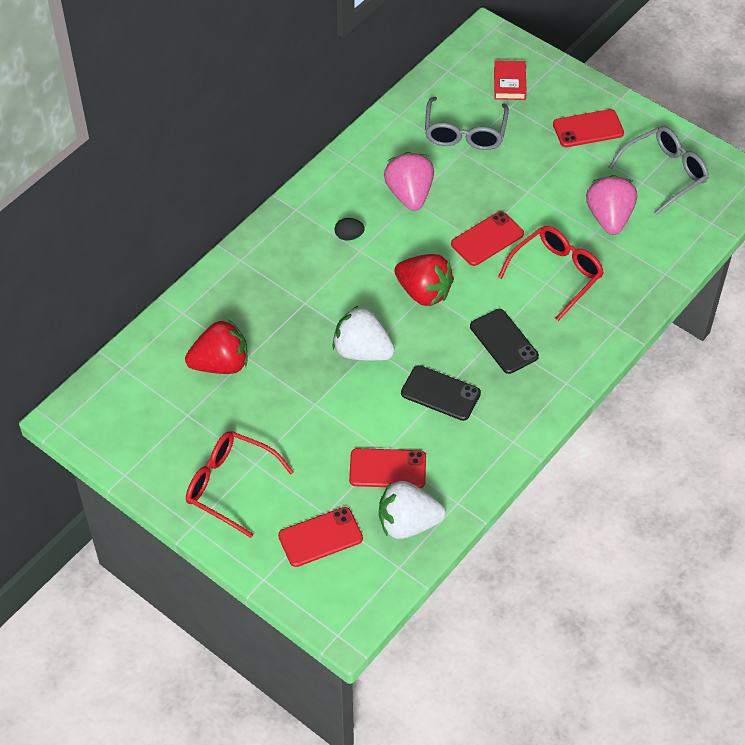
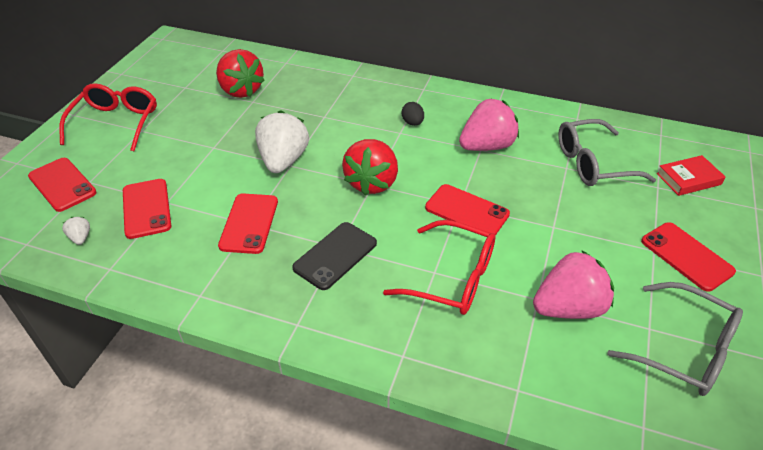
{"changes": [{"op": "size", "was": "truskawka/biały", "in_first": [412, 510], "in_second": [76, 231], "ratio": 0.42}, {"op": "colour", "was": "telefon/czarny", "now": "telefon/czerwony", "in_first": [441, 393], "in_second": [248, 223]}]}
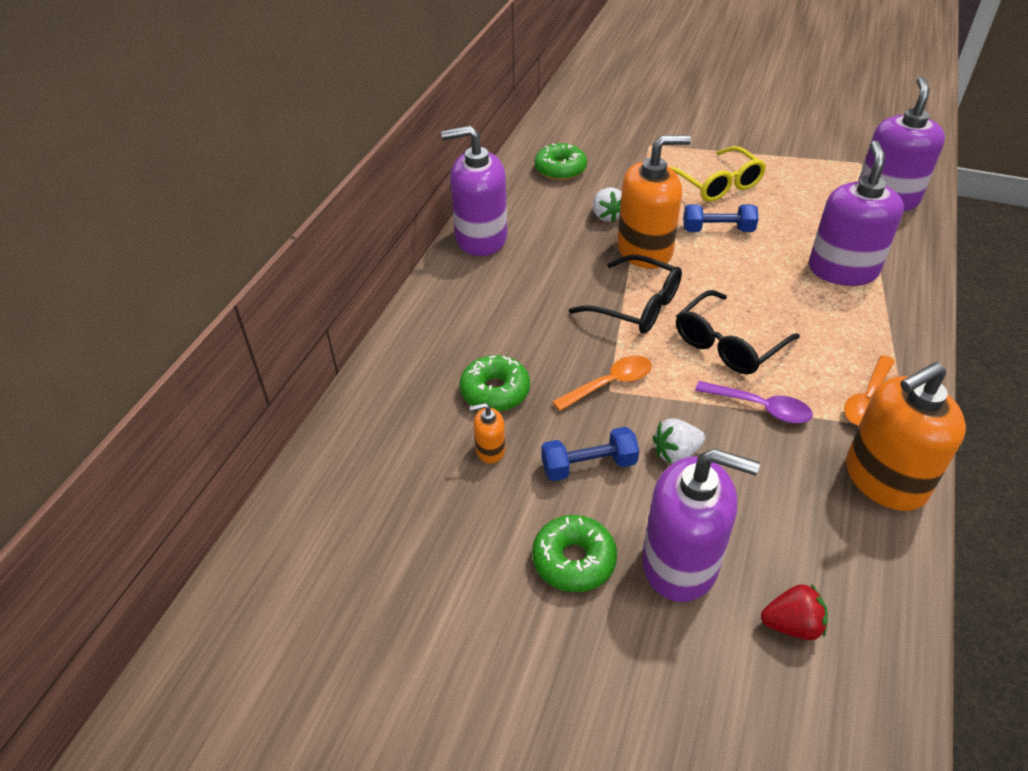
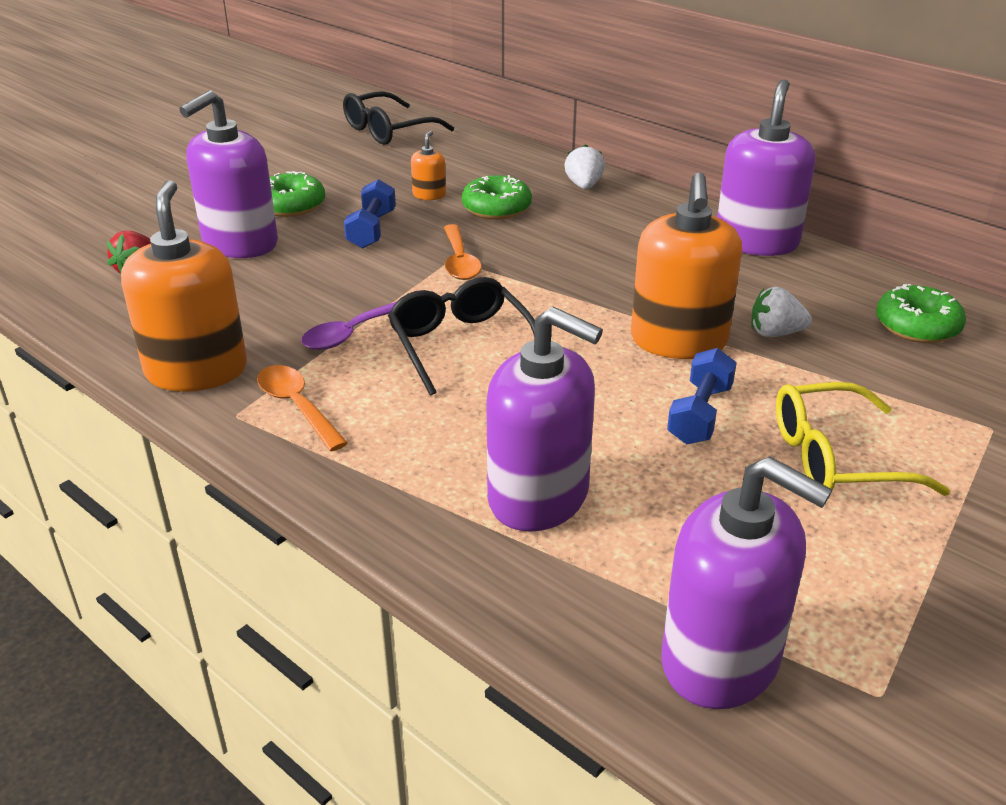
{"changes": [{"op": "relocated", "was": "okulary/czarny", "in_first": [625, 294], "in_second": [398, 118]}, {"op": "relocated", "was": "truskawka/biały", "in_first": [679, 441], "in_second": [585, 166]}]}
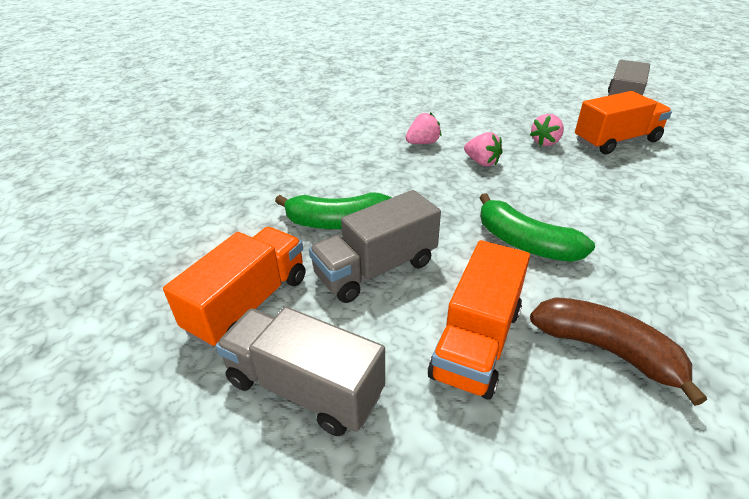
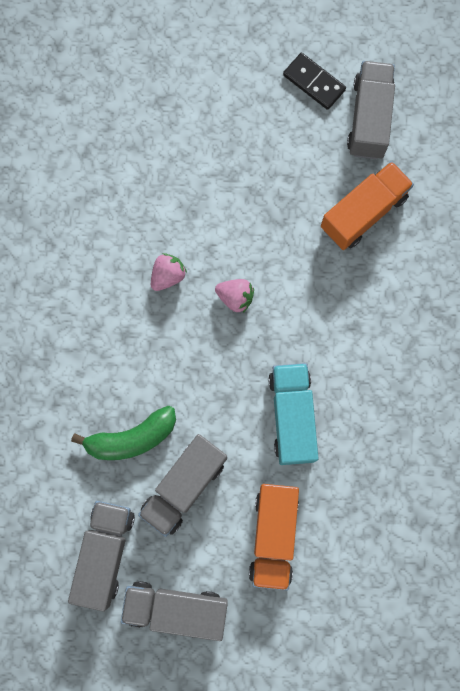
{"changes": [{"op": "colour", "was": "ciężarówka/pomarańczowy", "now": "ciężarówka/szary", "in_first": [234, 287], "in_second": [101, 556]}, {"op": "exchanged", "was": "banan/zielony", "now": "ciężarówka/turkusowy", "in_first": [537, 227], "in_second": [293, 414]}, {"op": "appeared", "now": "kostka domina/czarny", "in_second": [314, 81]}, {"op": "missing", "was": "truskawka/różowy", "in_first": [547, 130]}, {"op": "missing", "was": "banan/brązowy", "in_first": [618, 351]}]}
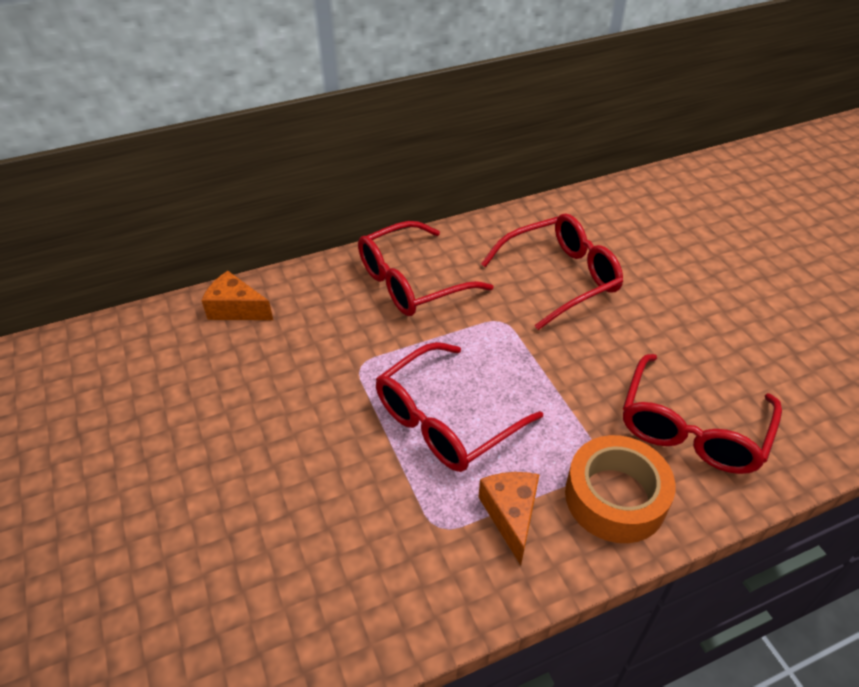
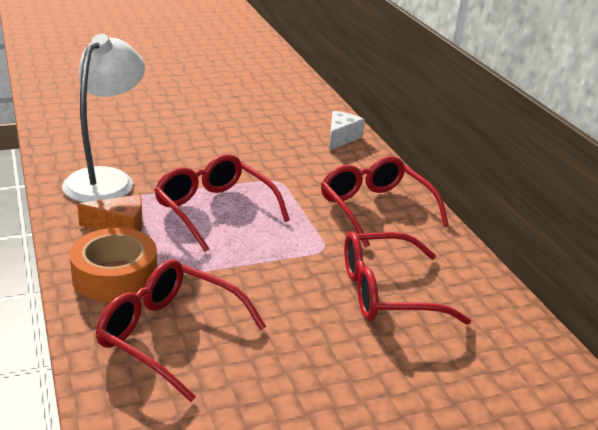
{"changes": [{"op": "appeared", "now": "lampka/biały", "in_second": [103, 118]}, {"op": "colour", "was": "ser/pomarańczowy", "now": "ser/biały", "in_first": [237, 295], "in_second": [347, 131]}, {"op": "spun", "was": "okulary/czerwony", "in_first": [552, 272], "in_second": [407, 278], "clockwise": 105}]}
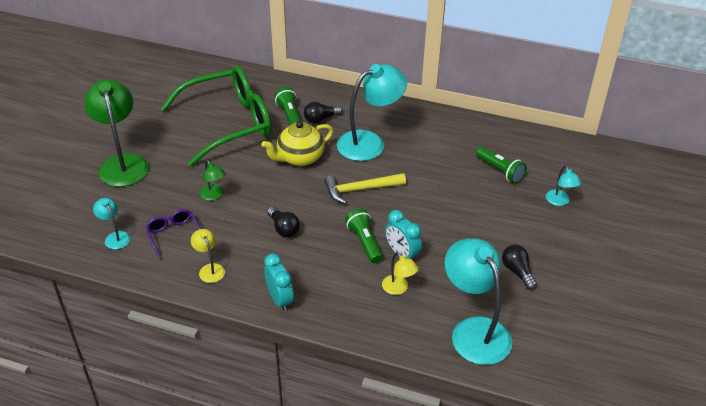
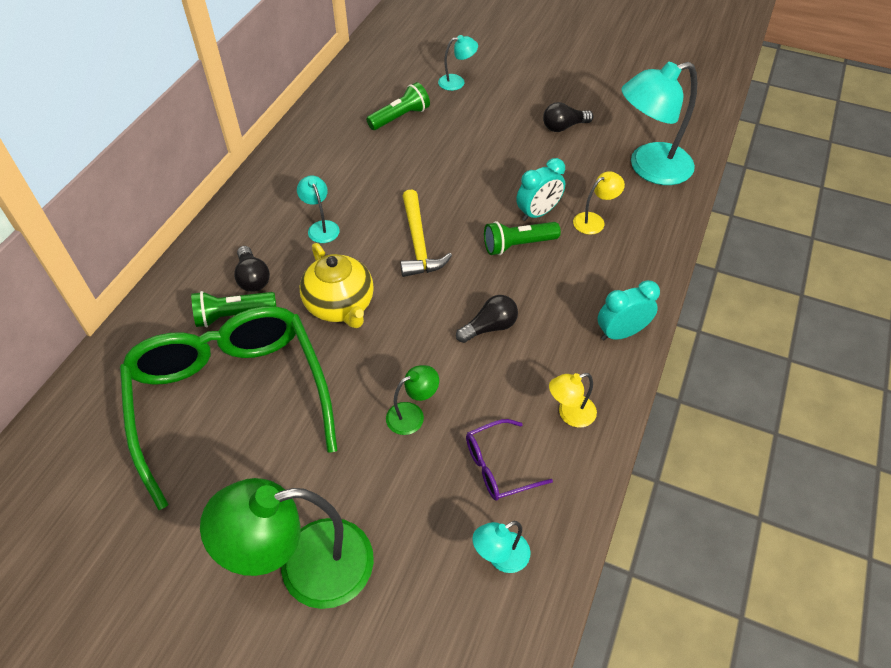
{"changes": [{"op": "size", "was": "lampka/turkusowy", "in_first": [372, 112], "in_second": [318, 209], "ratio": 0.47}]}
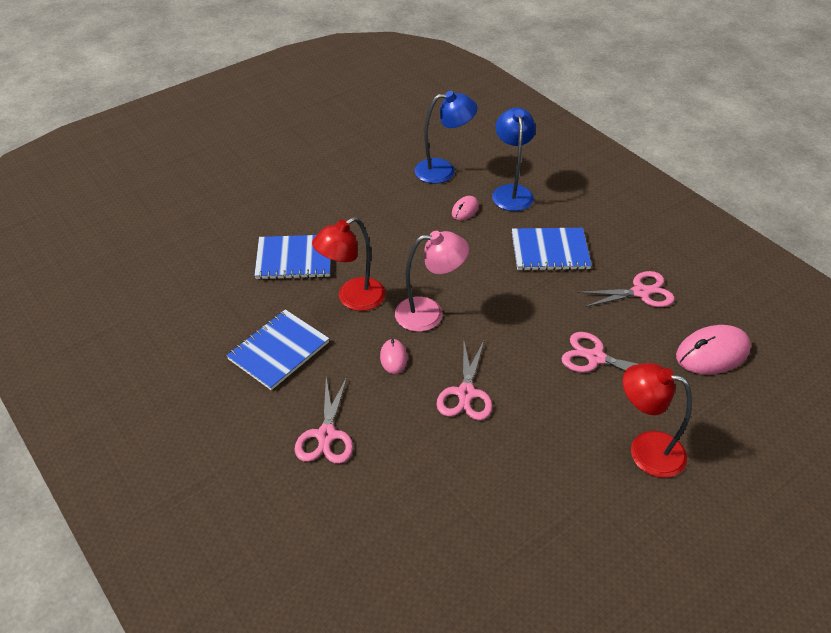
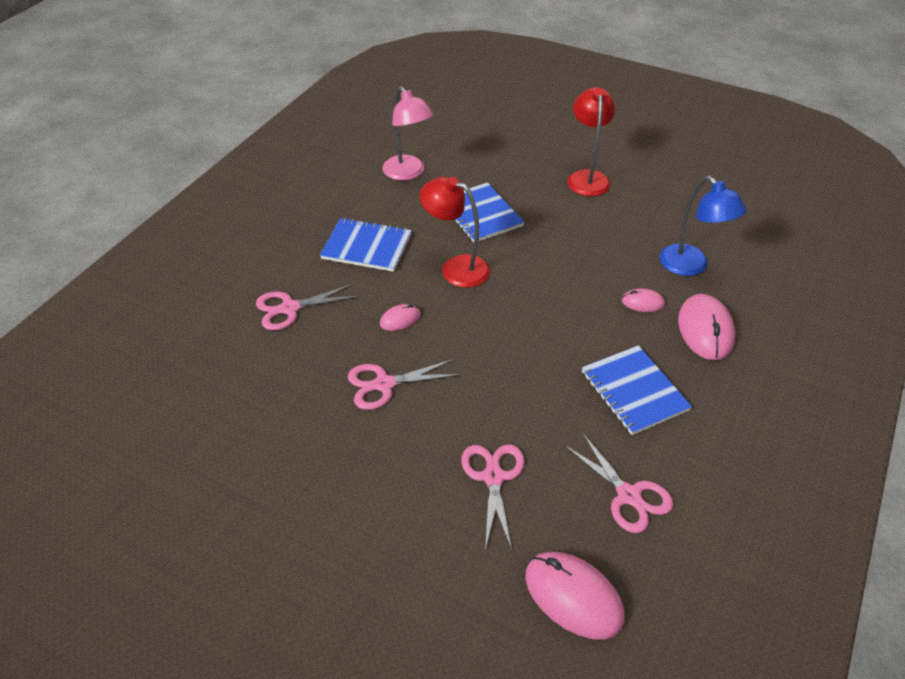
{"changes": [{"op": "relocated", "was": "lampka/różowy", "in_first": [432, 281], "in_second": [408, 133]}, {"op": "relocated", "was": "lampka/czerwony", "in_first": [657, 420], "in_second": [591, 141]}, {"op": "exchanged", "was": "lampka/niebieski", "now": "myszka/różowy", "in_first": [514, 159], "in_second": [706, 327]}]}
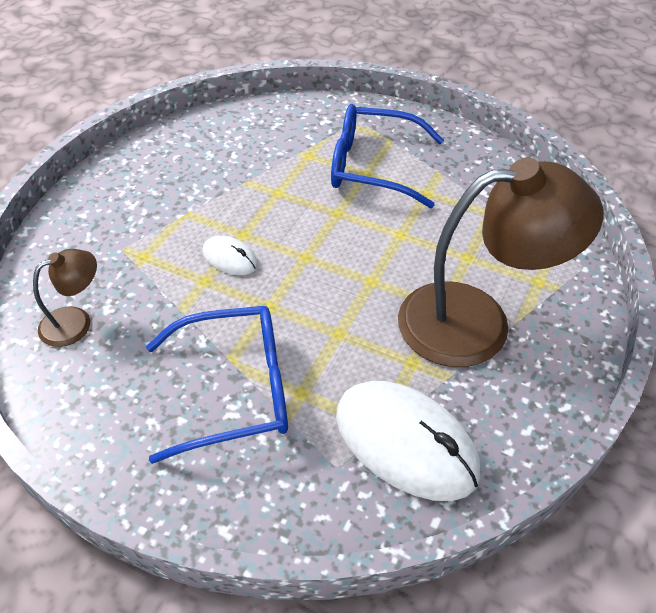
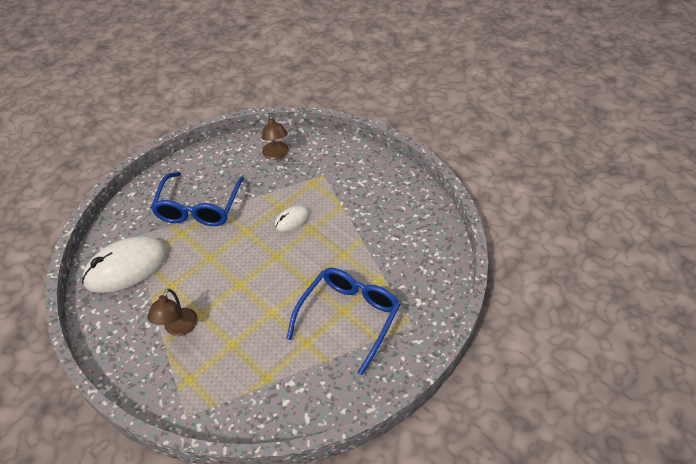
{"changes": [{"op": "size", "was": "lampka/brązowy", "in_first": [500, 262], "in_second": [172, 312], "ratio": 0.47}]}
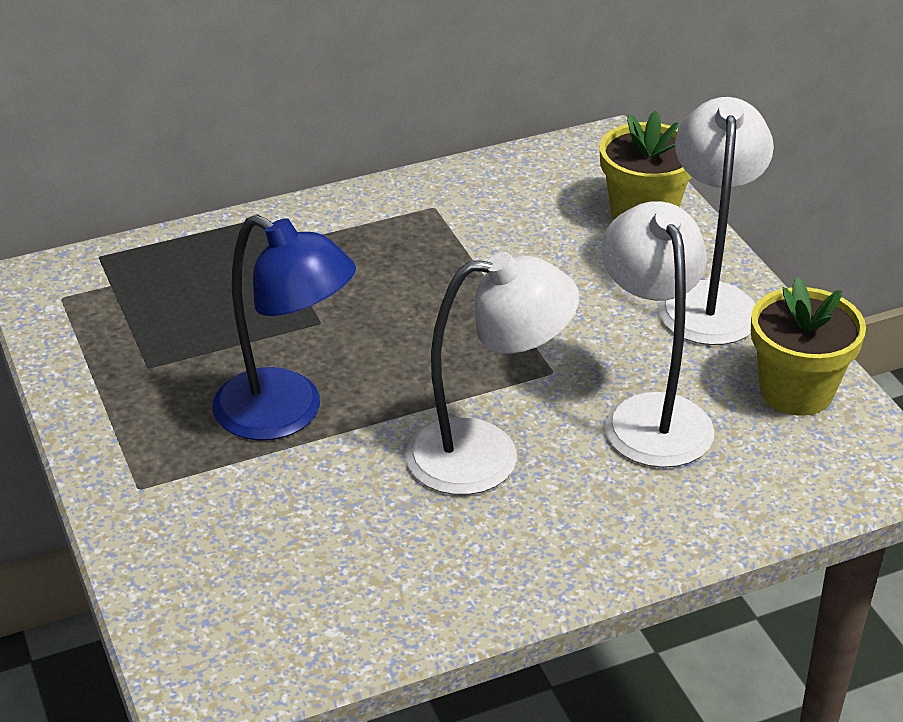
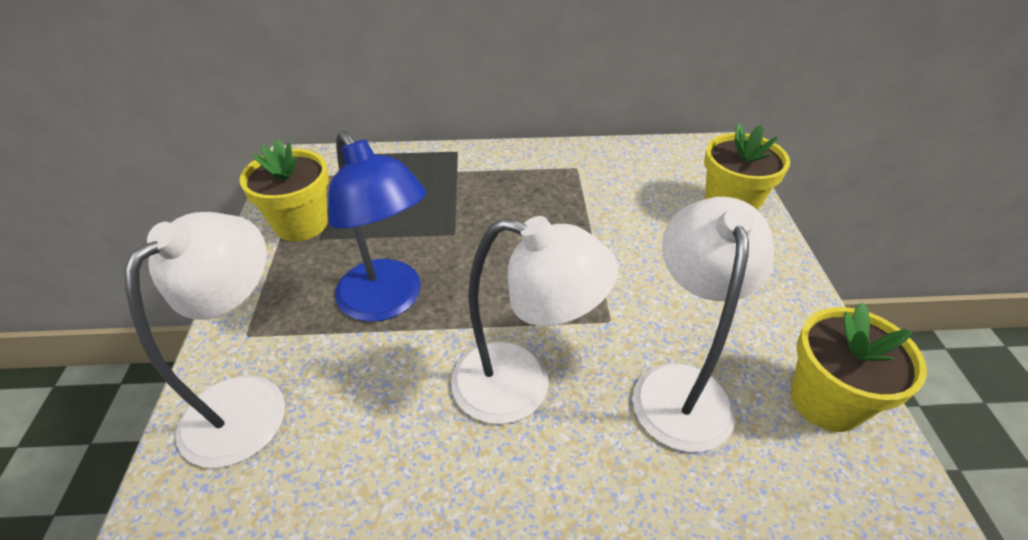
{"changes": [{"op": "relocated", "was": "lampka/biały", "in_first": [716, 221], "in_second": [205, 340]}, {"op": "appeared", "now": "doniczka/żółty", "in_second": [284, 190]}]}
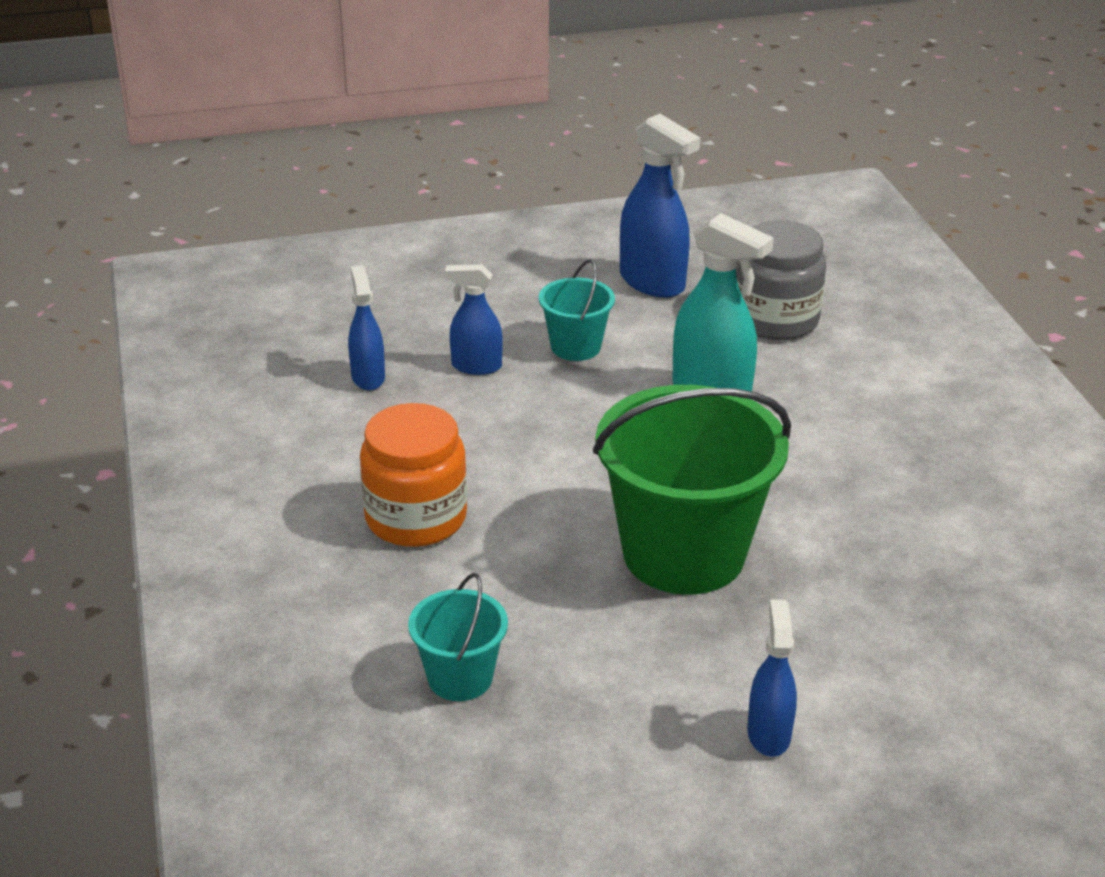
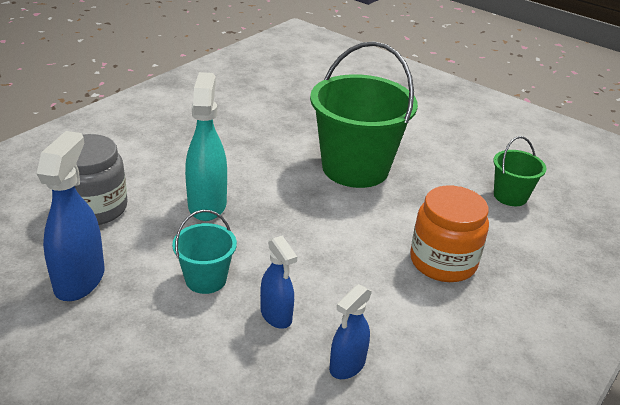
{"changes": [{"op": "colour", "was": "wiadro/turkusowy", "now": "wiadro/zielony", "in_first": [458, 637], "in_second": [519, 171]}, {"op": "missing", "was": "spryskiwacz/niebieski", "in_first": [772, 678]}]}
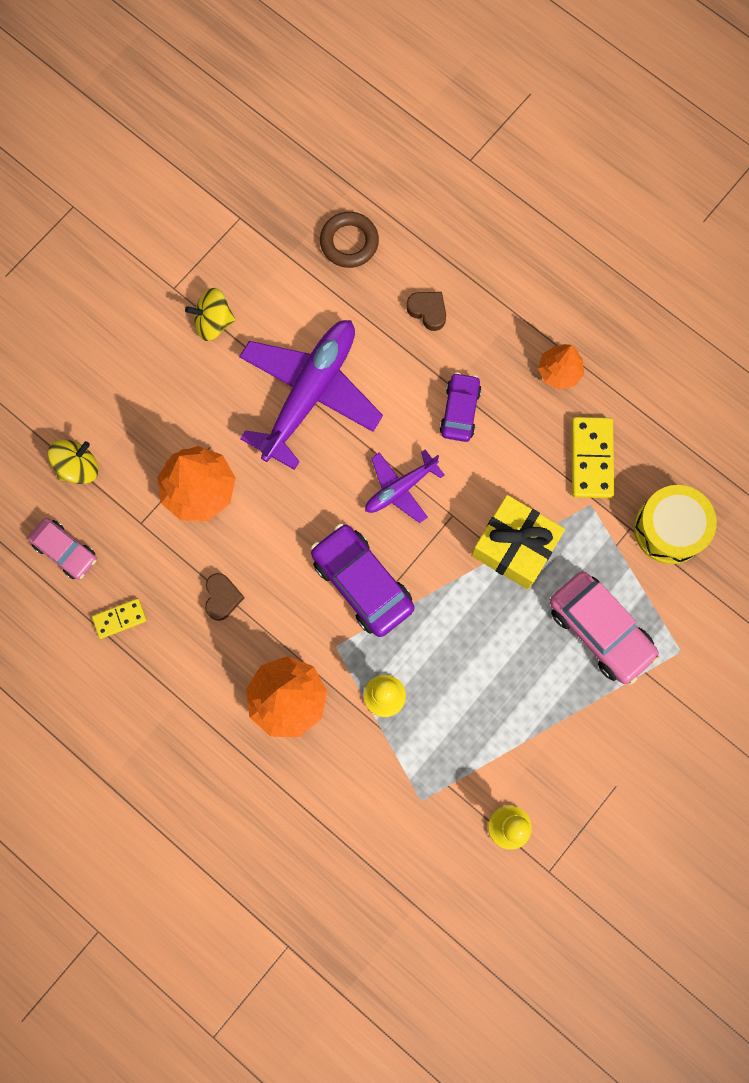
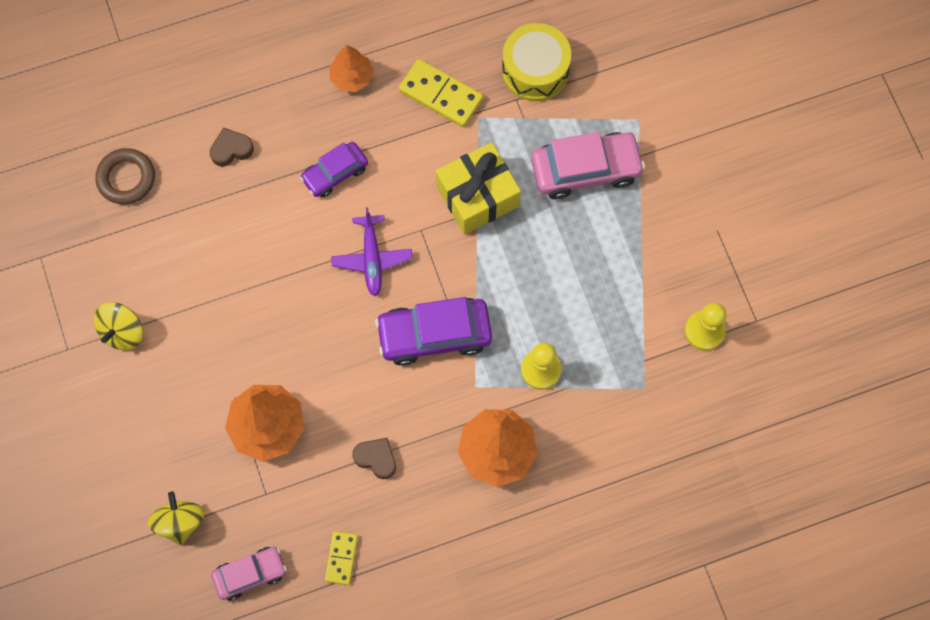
{"changes": [{"op": "spun", "was": "samochód/fioletowy", "in_first": [461, 407], "in_second": [334, 170], "clockwise": -75}, {"op": "missing", "was": "samolot/fioletowy", "in_first": [311, 395]}]}
